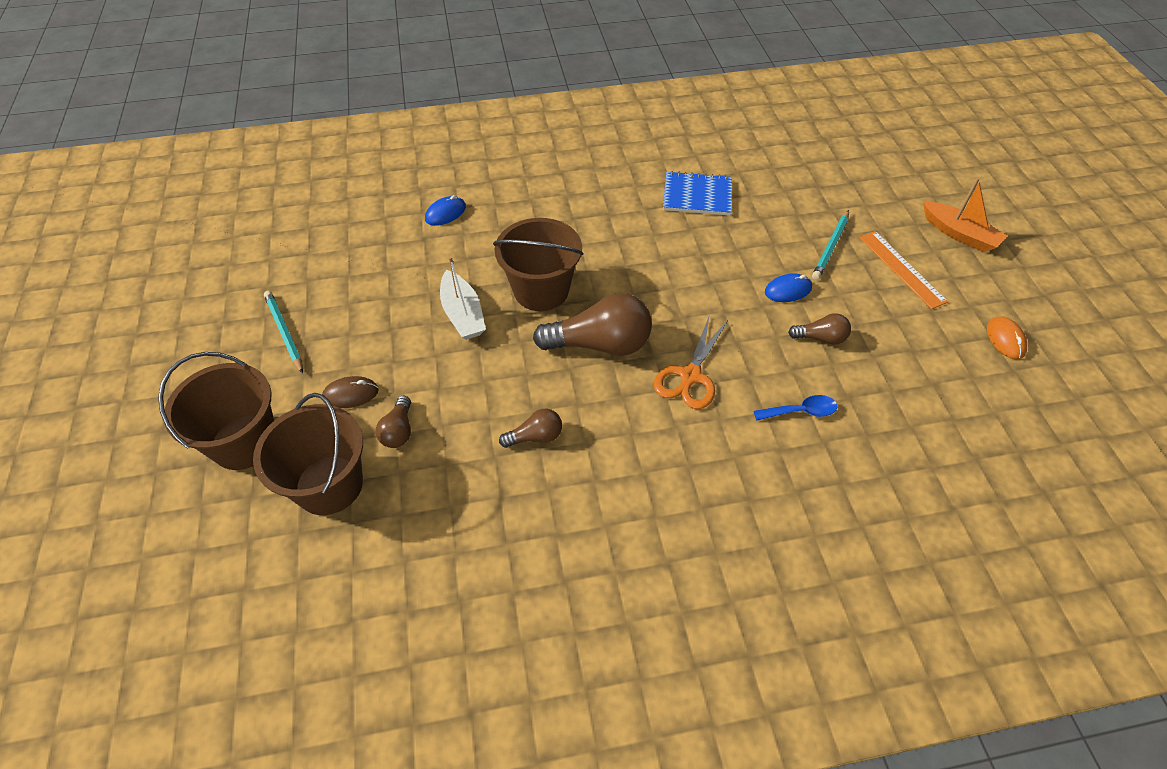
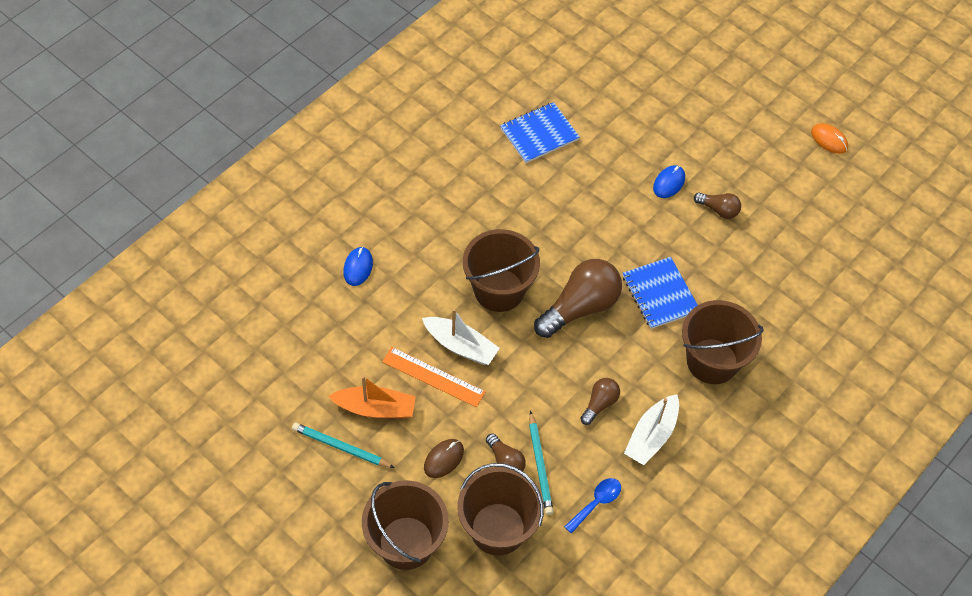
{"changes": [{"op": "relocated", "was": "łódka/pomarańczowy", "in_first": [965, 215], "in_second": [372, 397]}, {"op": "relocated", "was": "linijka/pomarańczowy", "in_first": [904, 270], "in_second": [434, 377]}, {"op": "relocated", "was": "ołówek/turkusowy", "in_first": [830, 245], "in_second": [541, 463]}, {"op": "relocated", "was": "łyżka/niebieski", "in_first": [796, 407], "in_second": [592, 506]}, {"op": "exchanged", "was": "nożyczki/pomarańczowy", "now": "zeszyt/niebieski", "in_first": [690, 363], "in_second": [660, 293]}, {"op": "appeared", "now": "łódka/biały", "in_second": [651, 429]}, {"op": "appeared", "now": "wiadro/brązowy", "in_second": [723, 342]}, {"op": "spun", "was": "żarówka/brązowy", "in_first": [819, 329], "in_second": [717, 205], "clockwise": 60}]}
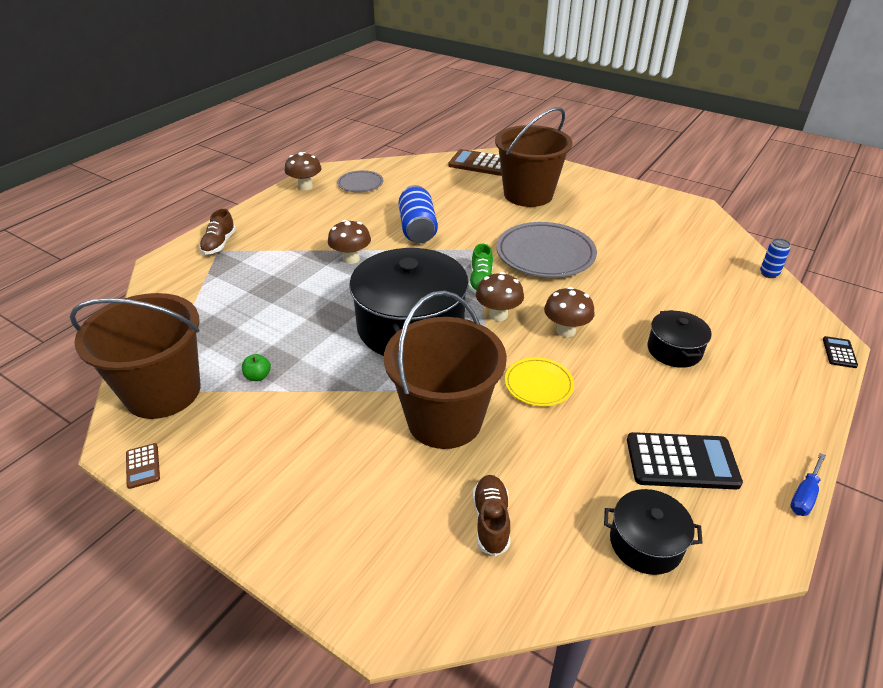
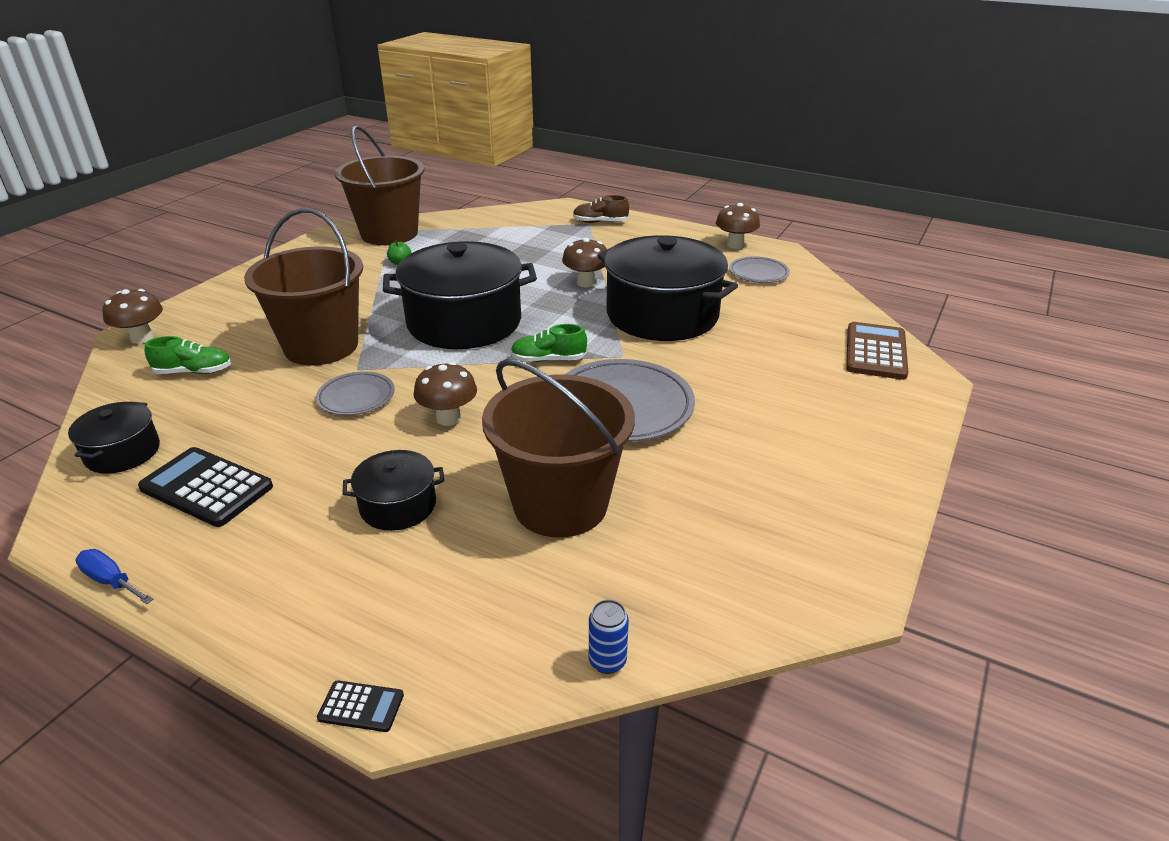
{"changes": [{"op": "relocated", "was": "grzyb/brązowy", "in_first": [500, 296], "in_second": [132, 316]}, {"op": "spun", "was": "kalkulator/czarny", "in_first": [685, 460], "in_second": [205, 487], "clockwise": 120}, {"op": "colour", "was": "but/brązowy", "now": "but/zielony", "in_first": [491, 516], "in_second": [188, 355]}, {"op": "colour", "was": "talerz/żółty", "now": "talerz/szary", "in_first": [539, 381], "in_second": [355, 393]}, {"op": "relocated", "was": "wiadro/brązowy", "in_first": [533, 157], "in_second": [558, 448]}, {"op": "exchanged", "was": "puszka/niebieski", "now": "garnek/czarny", "in_first": [418, 214], "in_second": [668, 288]}, {"op": "missing", "was": "kalkulator/brązowy", "in_first": [143, 466]}]}
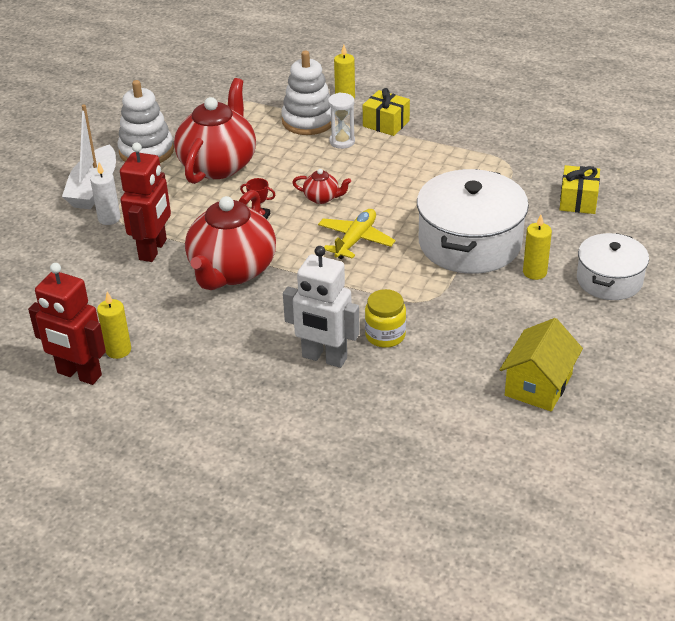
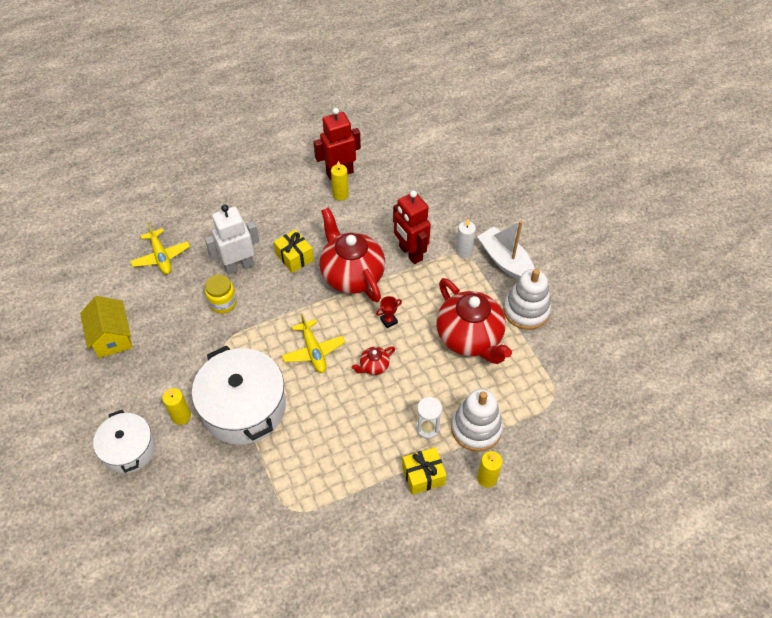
{"changes": [{"op": "appeared", "now": "samolot/żółty", "in_second": [160, 248]}, {"op": "relocated", "was": "prezent/żółty", "in_first": [579, 189], "in_second": [294, 251]}]}
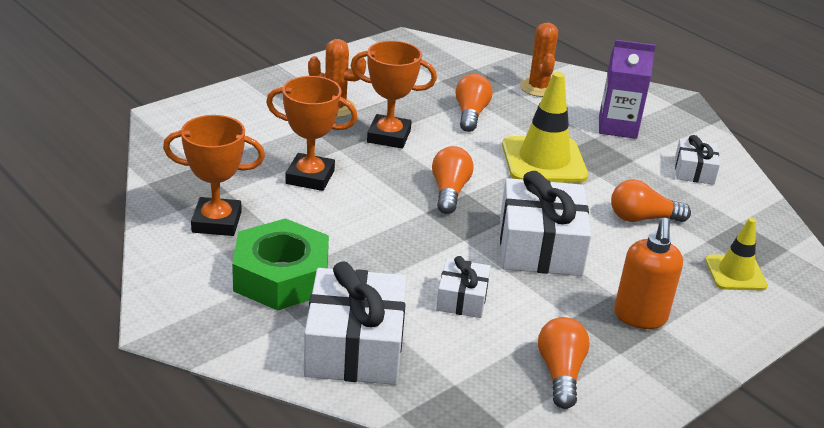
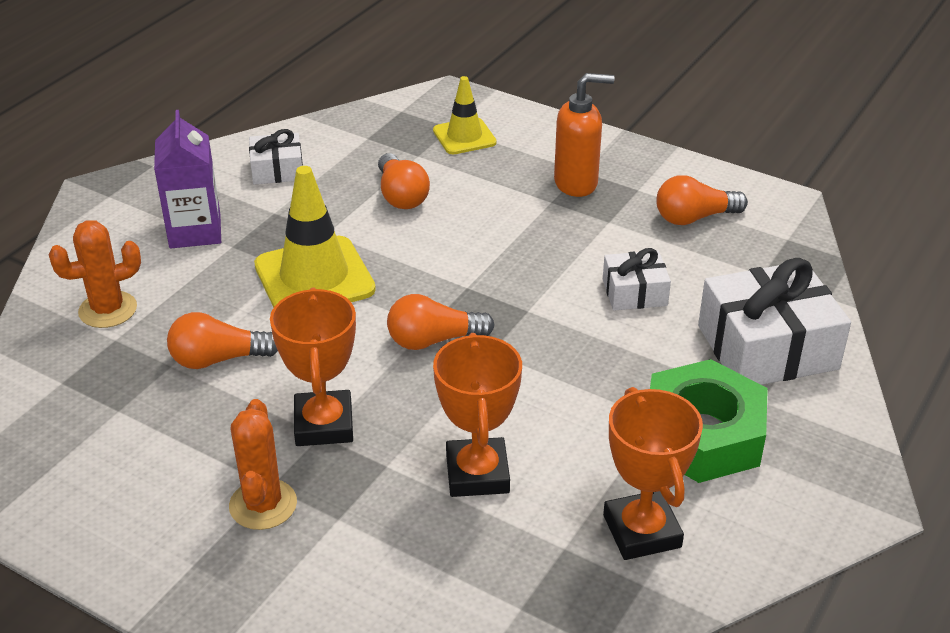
{"changes": [{"op": "missing", "was": "prezent/biały", "in_first": [545, 223]}]}
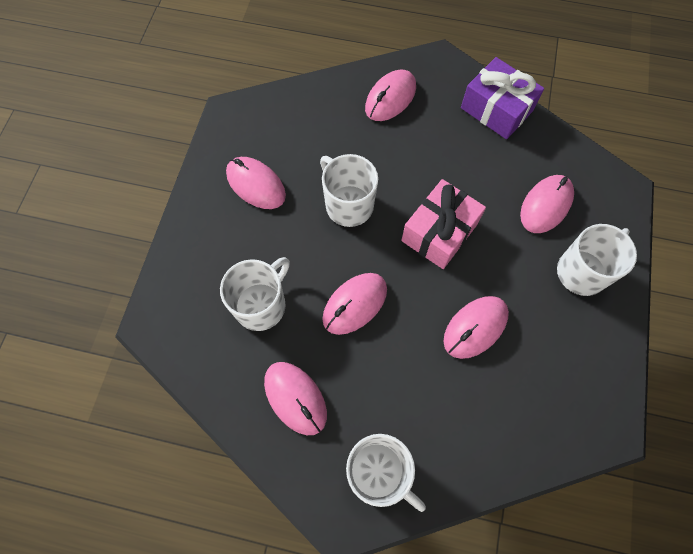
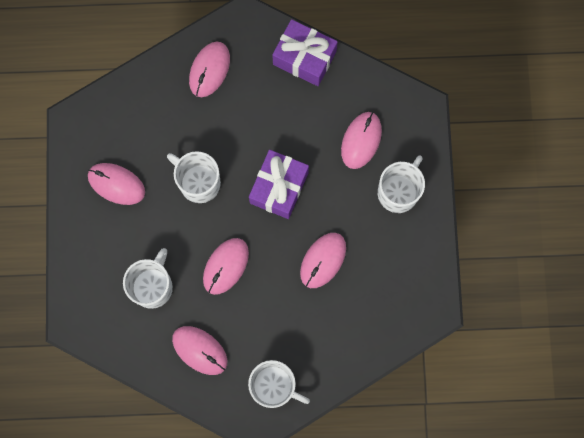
{"changes": [{"op": "colour", "was": "prezent/różowy", "now": "prezent/fioletowy", "in_first": [443, 224], "in_second": [279, 184]}]}
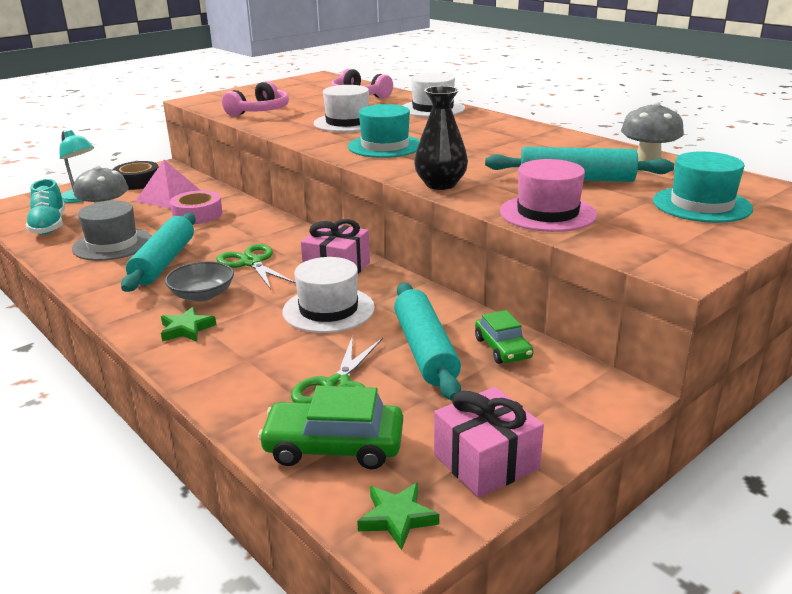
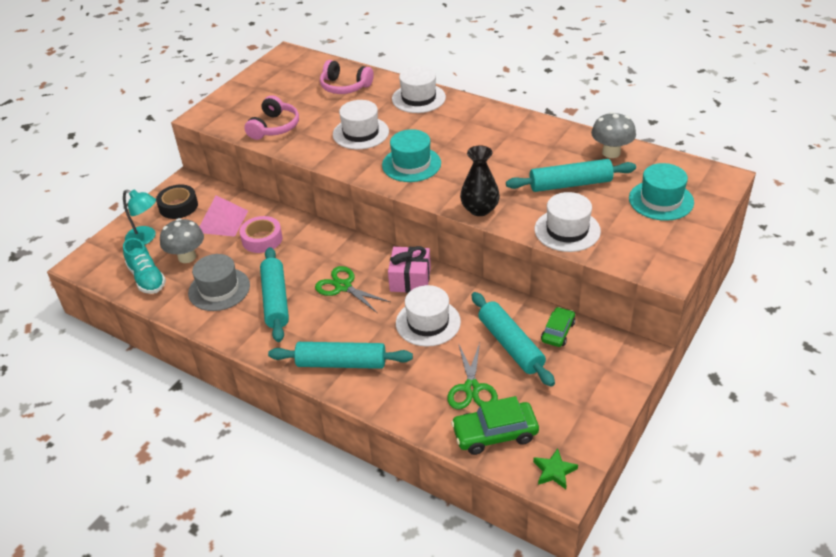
{"changes": [{"op": "exchanged", "was": "gwiazda/zielony", "now": "wałek do ciasta/turkusowy", "in_first": [188, 324], "in_second": [340, 355]}, {"op": "colour", "was": "kapelusz/różowy", "now": "kapelusz/biały", "in_first": [548, 195], "in_second": [568, 222]}, {"op": "spun", "was": "samochód/zielony", "in_first": [504, 337], "in_second": [558, 327], "clockwise": -120}, {"op": "missing", "was": "miska/szary", "in_first": [199, 281]}, {"op": "missing", "was": "prezent/różowy", "in_first": [489, 442]}]}
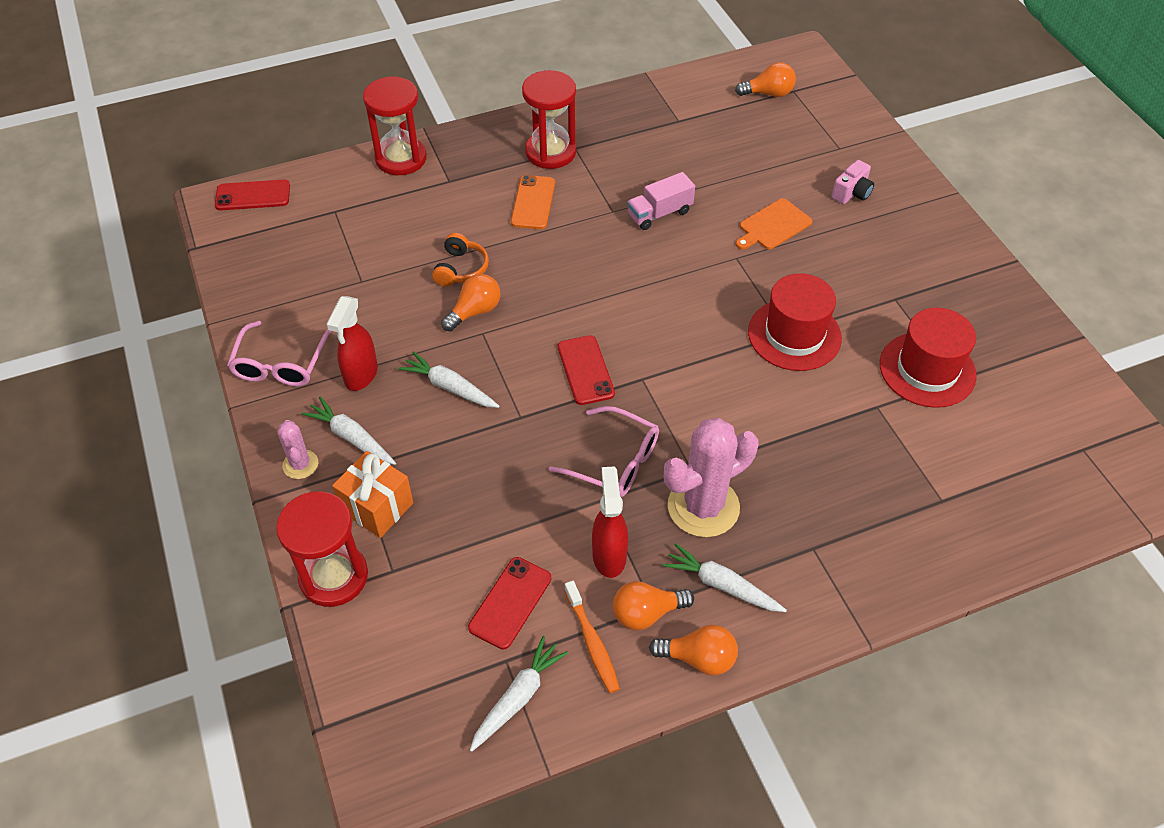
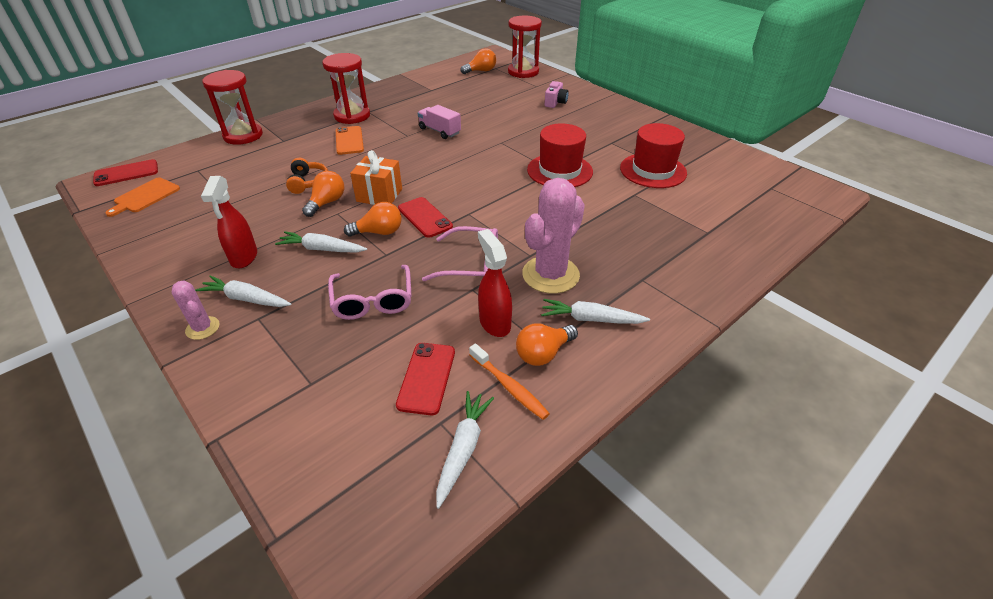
{"changes": [{"op": "relocated", "was": "deska do krojenia/pomarańczowy", "in_first": [774, 224], "in_second": [142, 197]}, {"op": "relocated", "was": "okulary/różowy", "in_first": [279, 353], "in_second": [370, 292]}, {"op": "relocated", "was": "żarówka/pomarańczowy", "in_first": [693, 650], "in_second": [372, 219]}, {"op": "relocated", "was": "prezent/pomarańczowy", "in_first": [373, 494], "in_second": [376, 177]}, {"op": "spun", "was": "ciężarówka/różowy", "in_first": [661, 201], "in_second": [439, 122], "clockwise": 90}, {"op": "relocated", "was": "klepsydra/czerwony", "in_first": [322, 549], "in_second": [525, 47]}]}
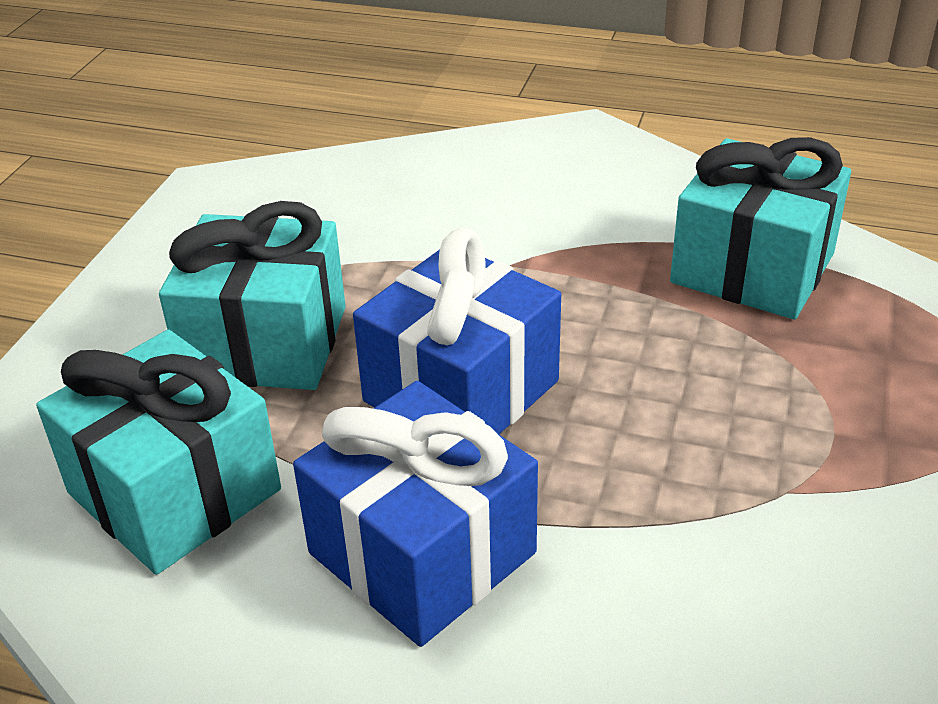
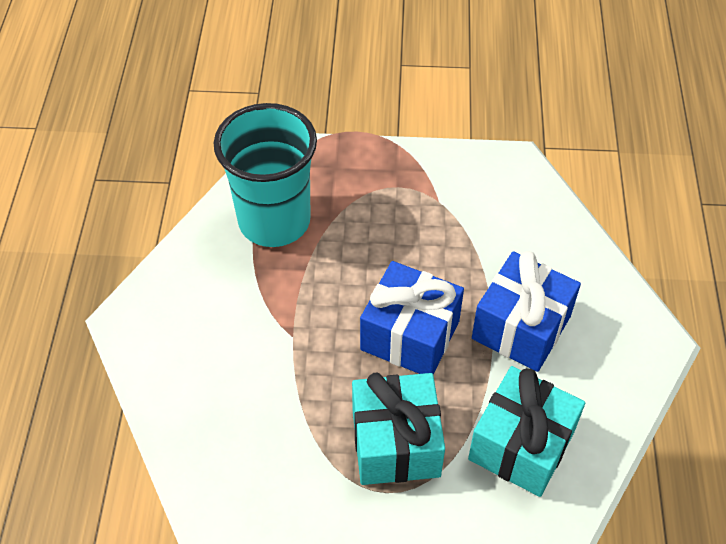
{"changes": [{"op": "exchanged", "was": "prezent/turkusowy", "now": "szklanka/turkusowy", "in_first": [760, 228], "in_second": [265, 175]}]}
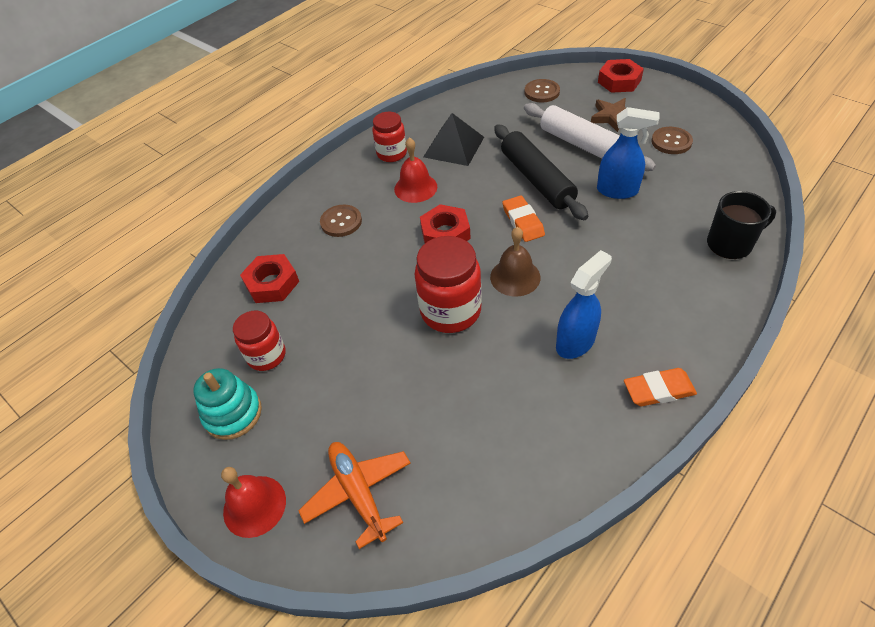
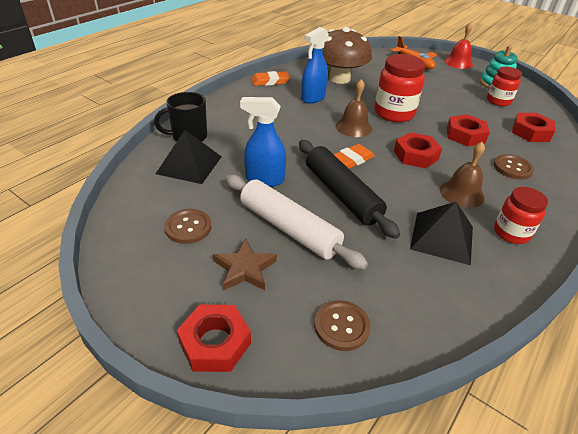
{"changes": [{"op": "appeared", "now": "piramida/czarny", "in_second": [189, 157]}, {"op": "appeared", "now": "grzyb/brązowy", "in_second": [347, 55]}, {"op": "spun", "was": "gumka do mazania/pomarańczowy", "in_first": [523, 218], "in_second": [354, 156], "clockwise": 75}, {"op": "colour", "was": "dzwonek/czerwony", "now": "dzwonek/brązowy", "in_first": [416, 170], "in_second": [462, 175]}, {"op": "appeared", "now": "nakrętka/czerwony", "in_second": [468, 130]}]}
